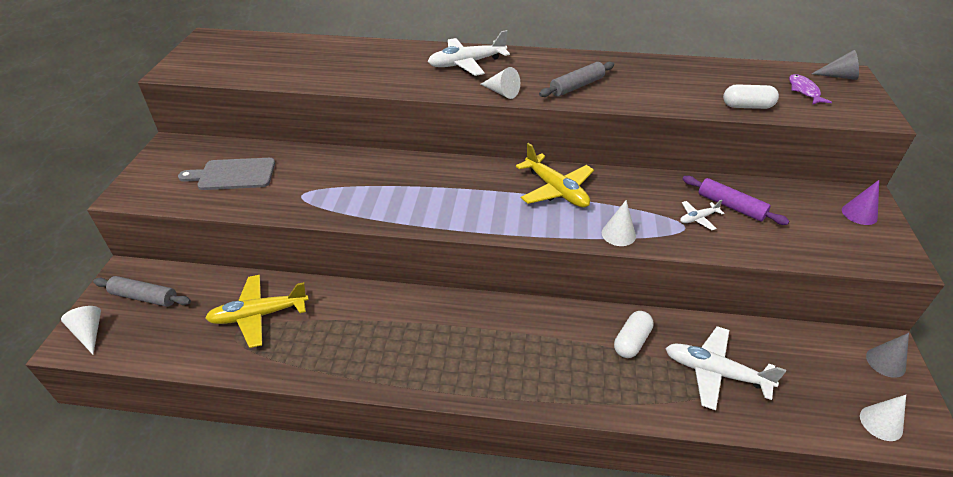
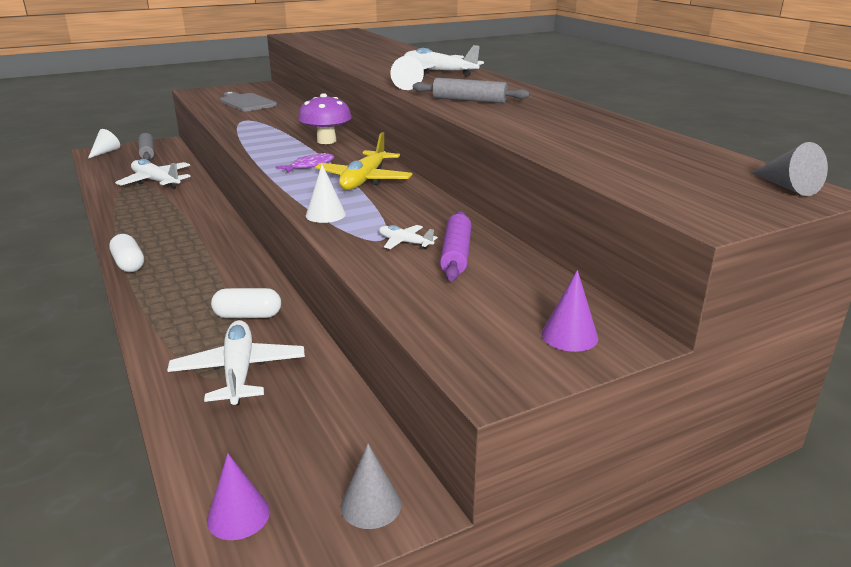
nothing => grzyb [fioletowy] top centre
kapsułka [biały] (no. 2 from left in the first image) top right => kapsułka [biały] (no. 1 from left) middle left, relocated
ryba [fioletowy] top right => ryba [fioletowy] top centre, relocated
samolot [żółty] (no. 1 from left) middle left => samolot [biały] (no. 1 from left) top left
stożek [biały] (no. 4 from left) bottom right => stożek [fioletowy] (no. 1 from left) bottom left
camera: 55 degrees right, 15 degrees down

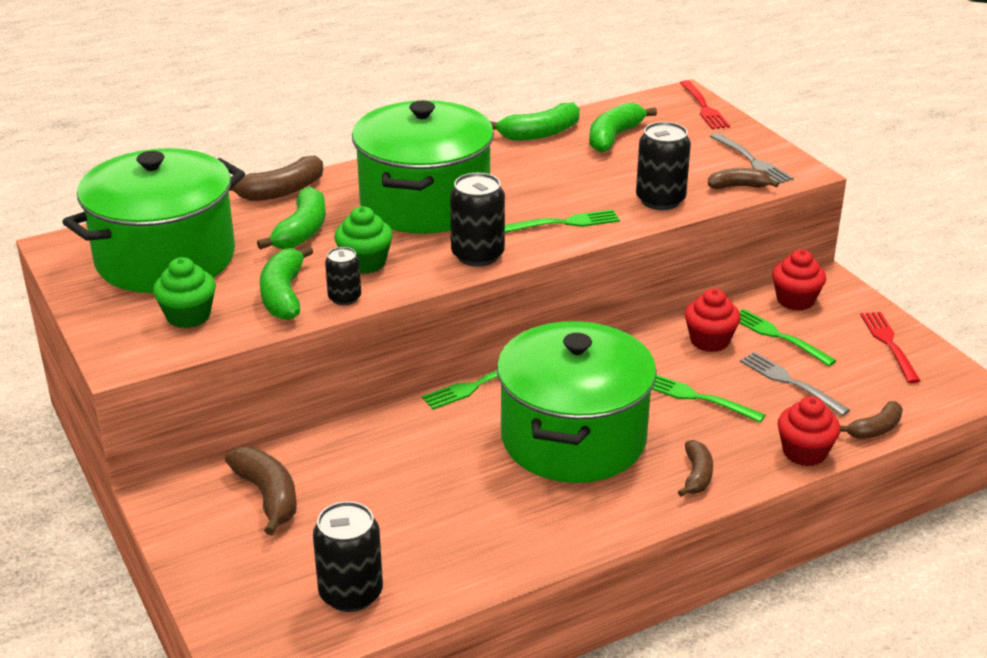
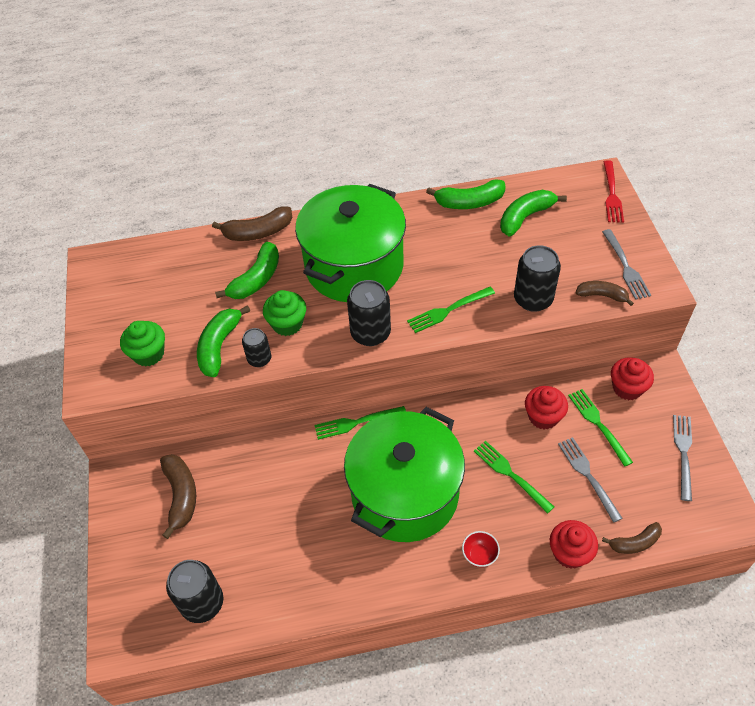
garnek [zielony] (no. 1 from left) middle left => nothing
banan [brązowy] (no. 3 from left) bottom right => miska [czerwony] bottom centre
widelec [czerwony] (no. 2 from left) middle right => widelec [szary] (no. 3 from left) middle right
widelec [zielony] (no. 2 from left) centre, 150 degrees clockwise
camera: 20 degrees right, 20 degrees up

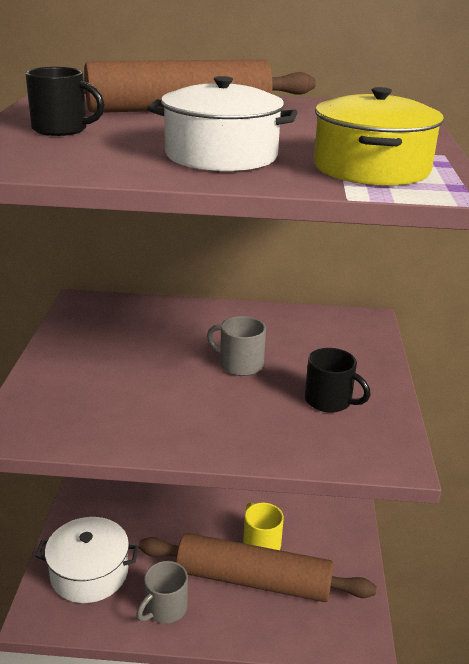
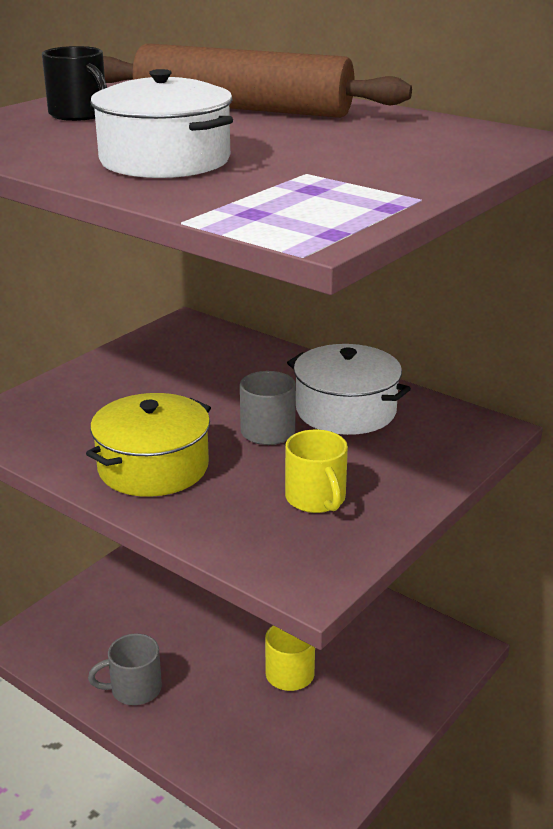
wałek do ciasta [brązowy] (no. 2 from left) bottom centre => nothing
garnek [biały] (no. 1 from left in the first image) bottom left => garnek [biały] (no. 2 from left) centre, relocated
garnek [żółty] top right => garnek [żółty] middle left, relocated
kubek [czarny] (no. 2 from left) middle right => kubek [żółty] (no. 2 from left) centre
camera: 35 degrees right, 0 degrees up

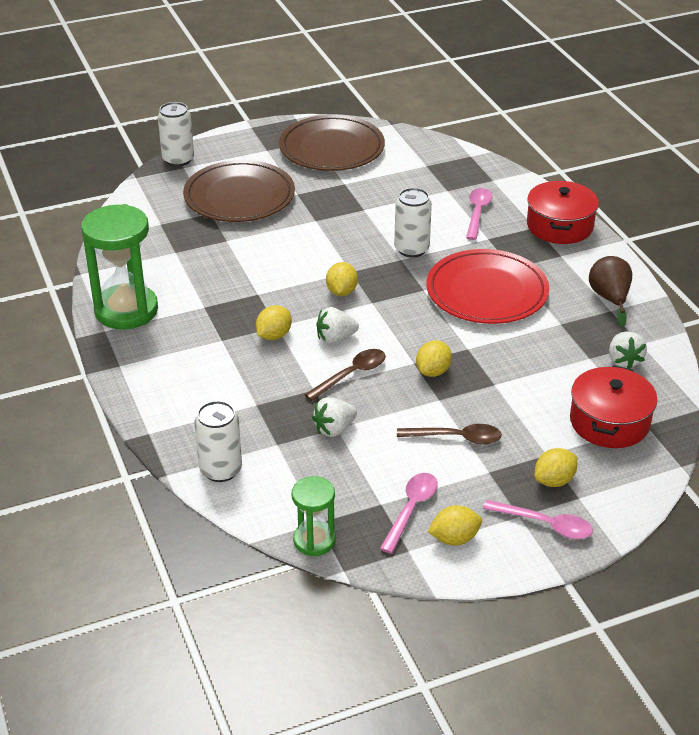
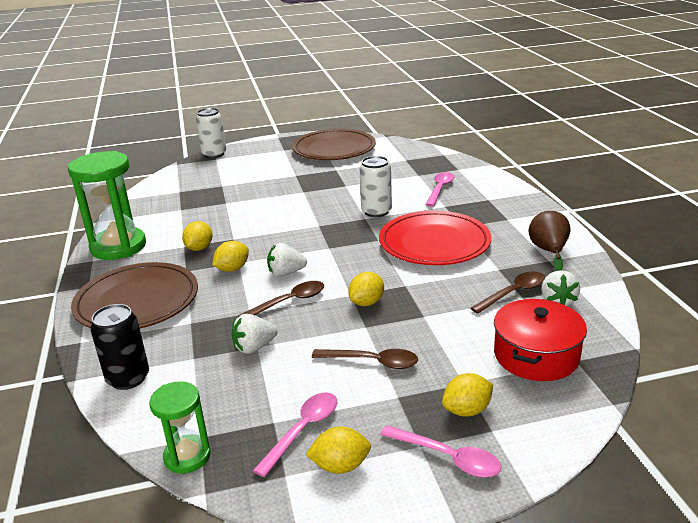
garnek [czerwony] (no. 1 from left) top right => nothing
nothing => łyżka [brązowy] (no. 3 from left) middle right
talerz [brązowy] (no. 1 from left) top centre => talerz [brązowy] (no. 1 from left) middle left, relocated
cytryna [żółty] (no. 2 from left in the first image) centre => cytryna [żółty] (no. 1 from left) middle left, relocated
puszka [biały] (no. 2 from left) middle left => puszka [czarny] middle left
camera: 10 degrees right, 10 degrees down

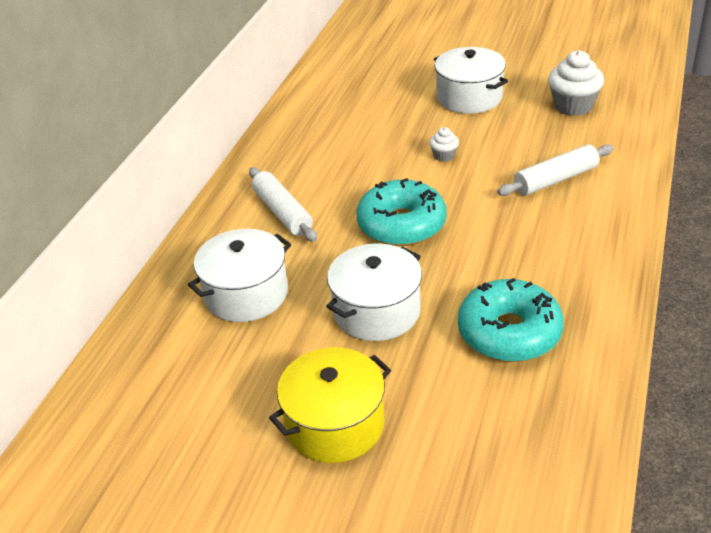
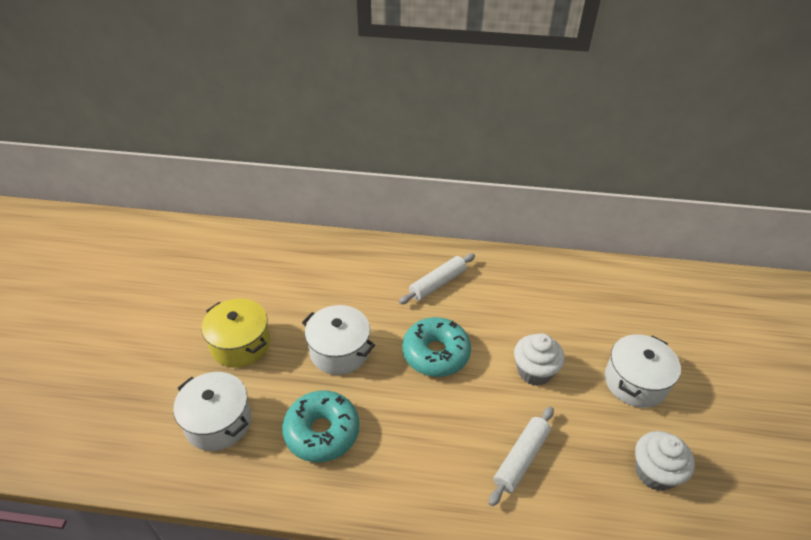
garnek [biały] (no. 1 from left) centre => garnek [biały] (no. 1 from left) bottom left, relocated
wałek do ciasta [biały] (no. 2 from left) top right => wałek do ciasta [biały] (no. 2 from left) bottom centre, 75 degrees clockwise
muffinka [biały] (no. 1 from left) top centre => muffinka [biały] (no. 1 from left) centre, x1.94
camera: 75 degrees right, 5 degrees up

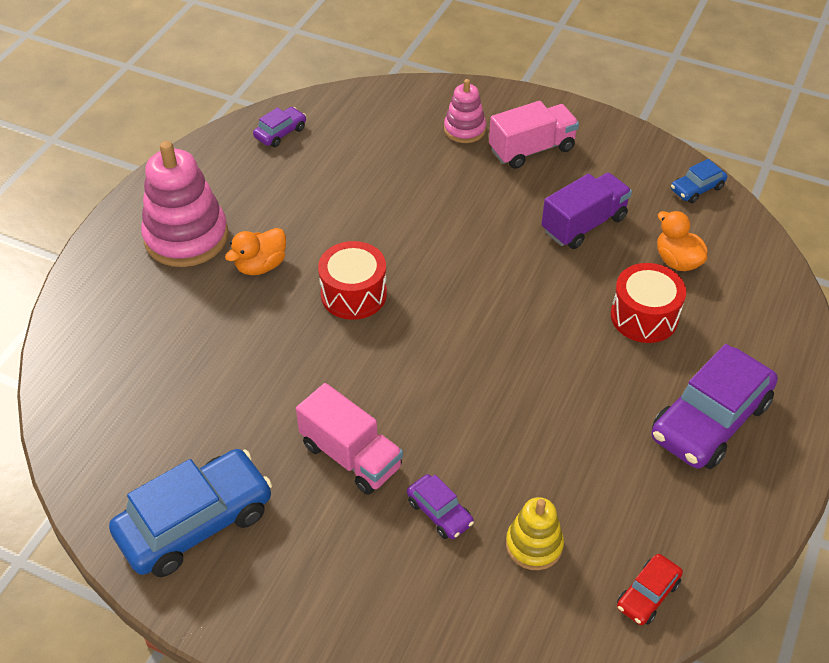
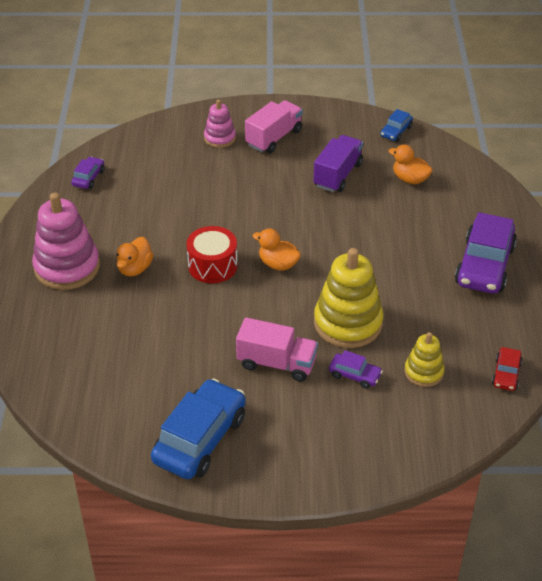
bęben [czerwony] (no. 2 from left) middle right => nothing
nothing => kaczka [pomarańczowy] (no. 2 from left) centre
nothing => zabawka nakładanka [żółty] (no. 1 from left) centre
camera: 25 degrees left, 5 degrees down

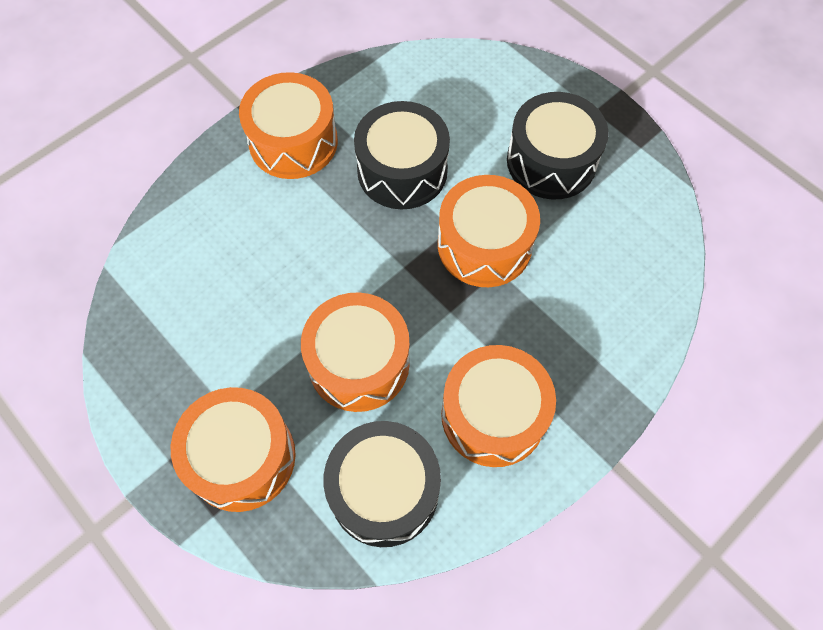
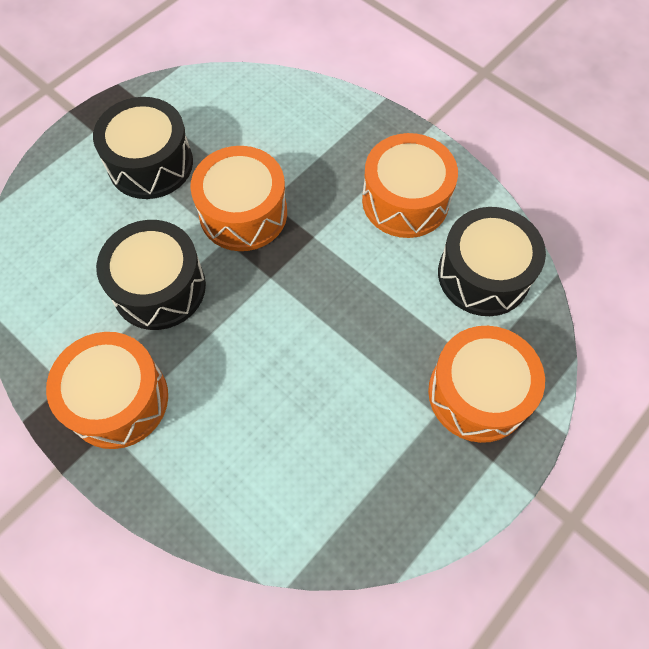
bęben [pomarańczowy] (no. 3 from left) centre => nothing
camera: 95 degrees left, 0 degrees up

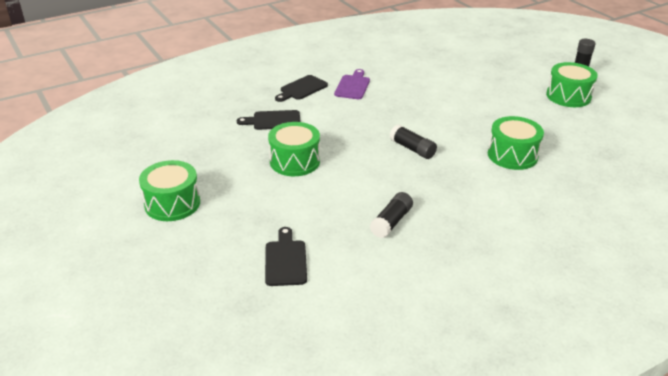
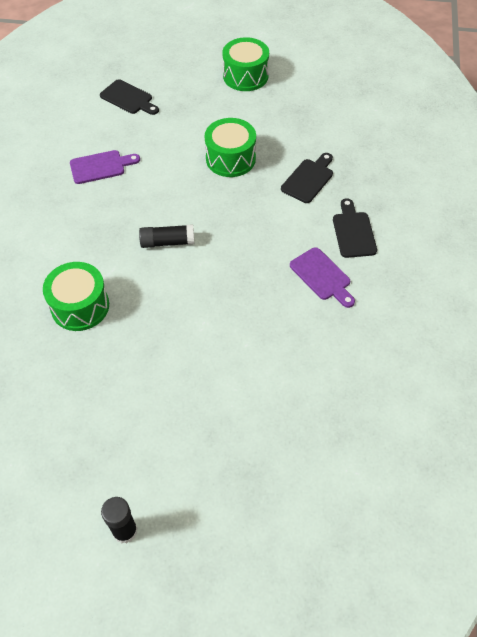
bęben [zielony] (no. 4 from left) top right => nothing
klej w sztyfcie [czarny] (no. 1 from left) centre => deska do krojenia [fioletowy] (no. 1 from left) top left
camera: 130 degrees right, 20 degrees up

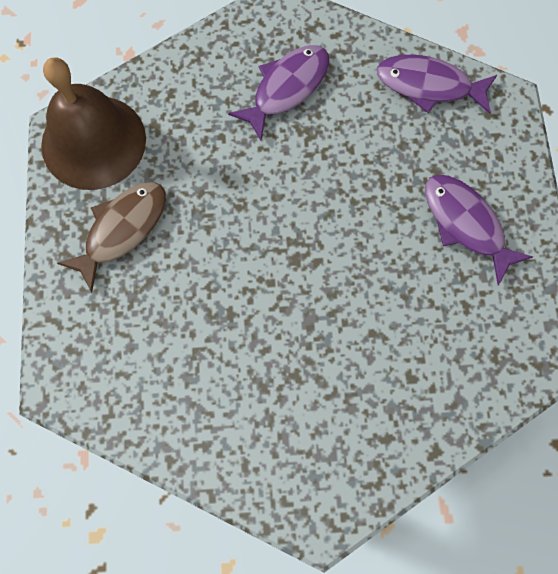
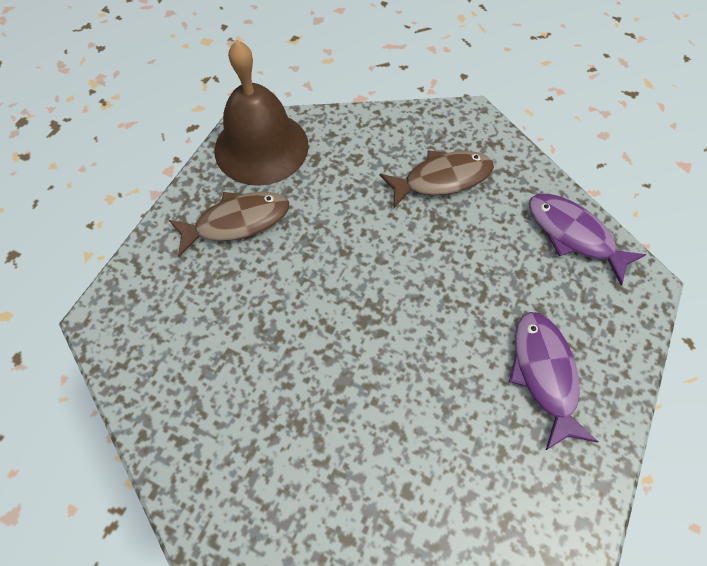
ryba [fioletowy] (no. 1 from left) top centre => ryba [brązowy] (no. 2 from left) top centre
camera: 30 degrees right, 10 degrees down

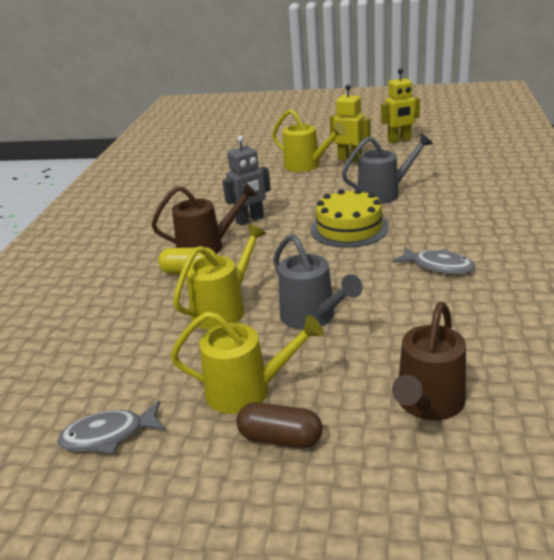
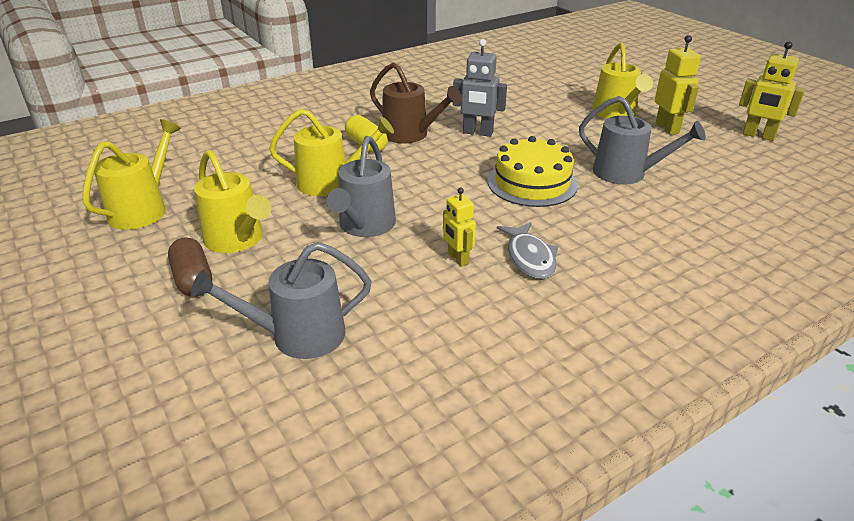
nothing => robot [żółty] (no. 1 from left) centre
ryba [szary] (no. 1 from left) bottom left => konewka [żółty] (no. 1 from left) middle left
konewka [brązowy] (no. 2 from left) middle right => konewka [szary] (no. 1 from left) middle left
camera: 45 degrees right, 5 degrees up

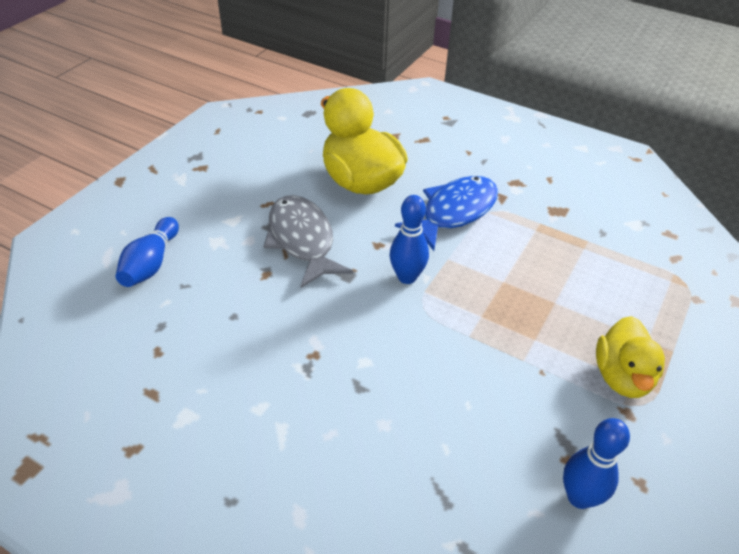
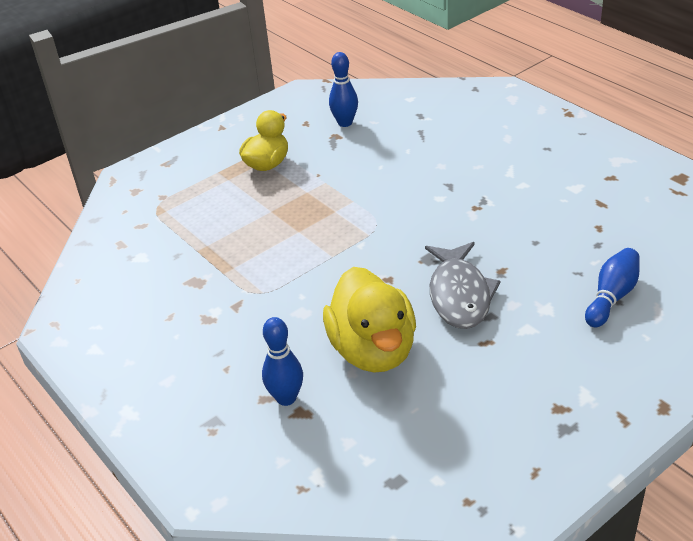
ryba [niebieski] centre => nothing
kręgiel [niebieski] (no. 2 from left in the first image) centre => kręgiel [niebieski] (no. 1 from left) bottom centre, relocated
camera: 155 degrees left, 5 degrees down

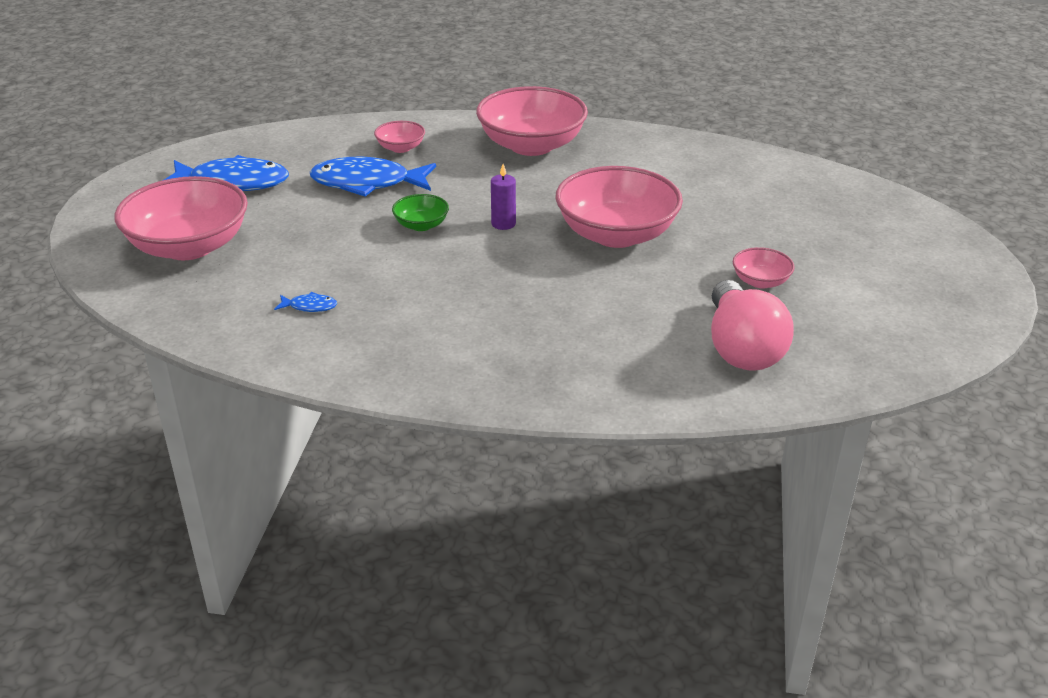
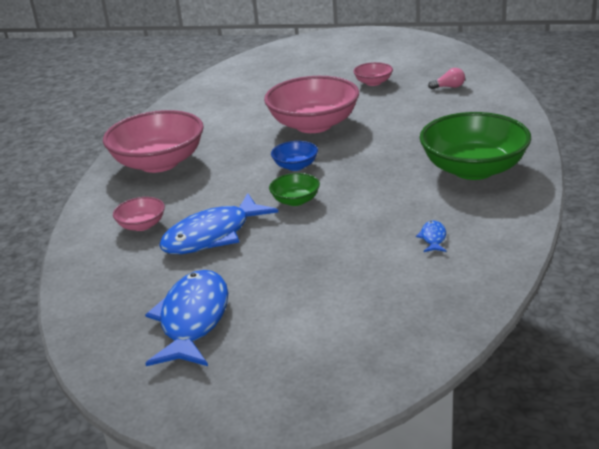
miska [różowy] (no. 1 from left) top left => nothing
nothing => miska [zielony] (no. 2 from left) top right
świeca [fioletowy] top centre => miska [niebieski] centre
ryba [niebieski] (no. 3 from left in the first image) top centre => ryba [niebieski] (no. 2 from left) centre, 45 degrees clockwise
żarówka [różowy] middle right => żarówka [różowy] top right, x0.41
camera: 85 degrees left, 5 degrees down

